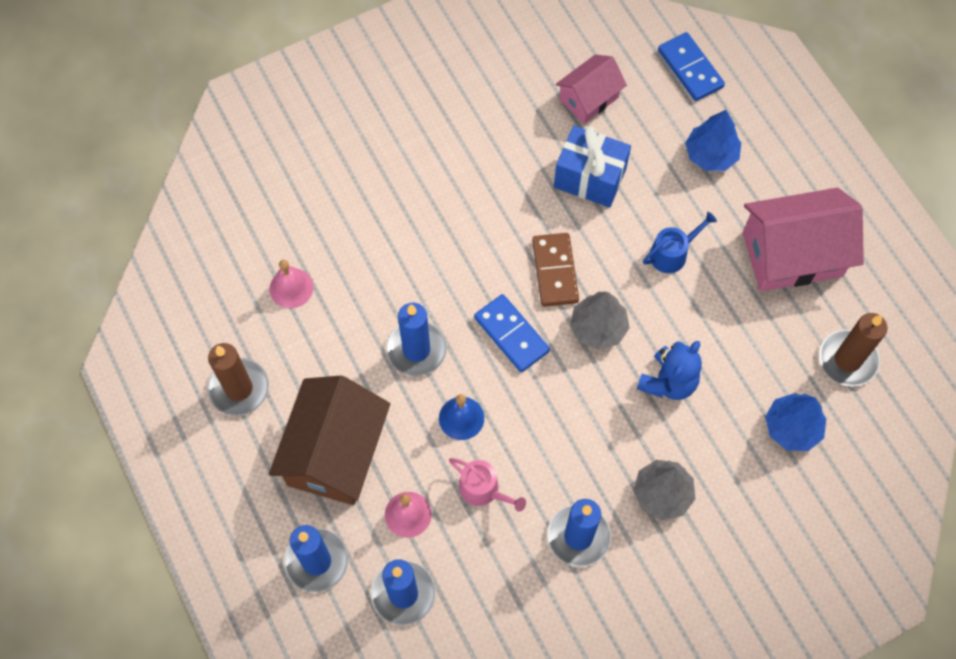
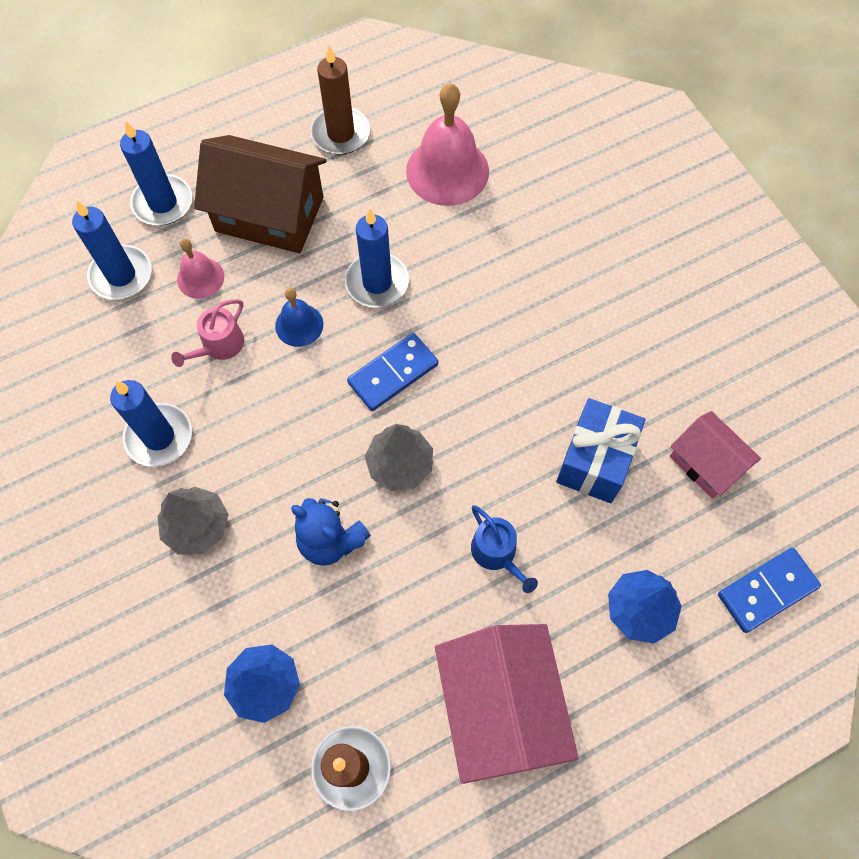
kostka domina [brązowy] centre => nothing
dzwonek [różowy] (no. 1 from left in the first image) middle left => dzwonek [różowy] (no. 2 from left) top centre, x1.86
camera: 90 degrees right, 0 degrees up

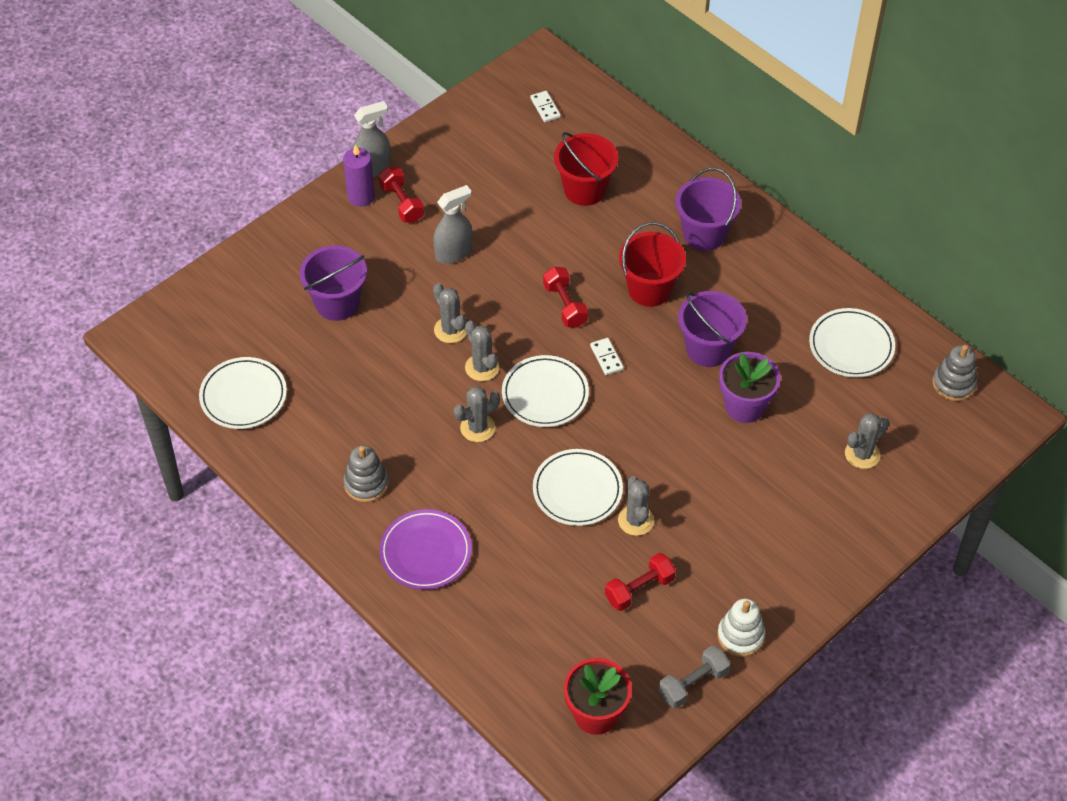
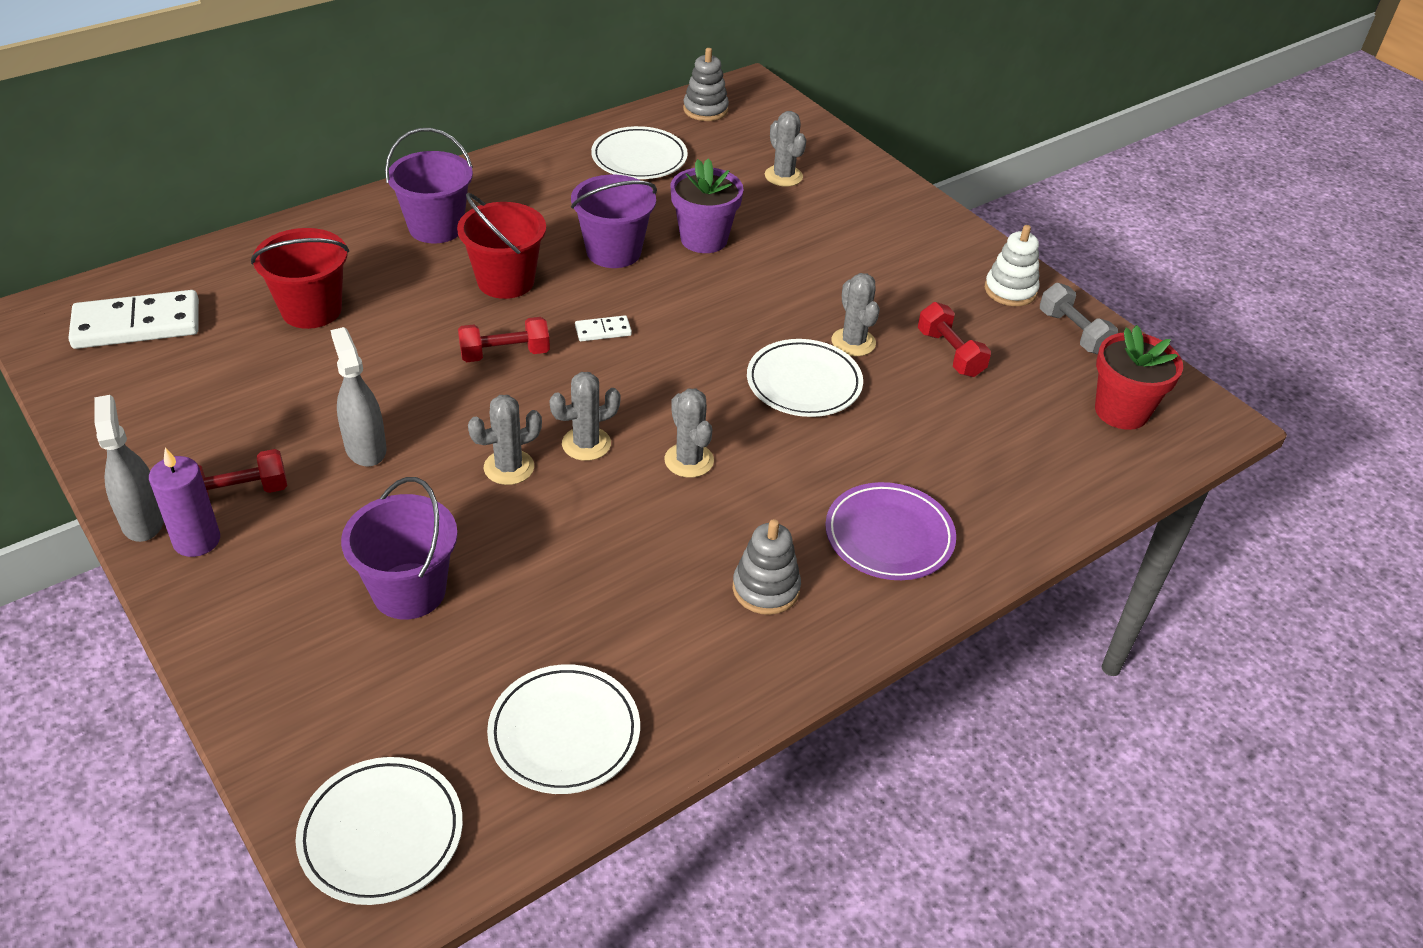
talerz [biały] (no. 2 from left in the first image) centre => talerz [biały] (no. 1 from left) bottom left, relocated
kaktus [szary] (no. 4 from left in the first image) centre => kaktus [szary] (no. 5 from left) top centre, 75 degrees clockwise
kostka domina [biały] (no. 1 from left) top centre => kostka domina [biały] (no. 1 from left) middle left, x2.18
camera: 85 degrees left, 10 degrees down

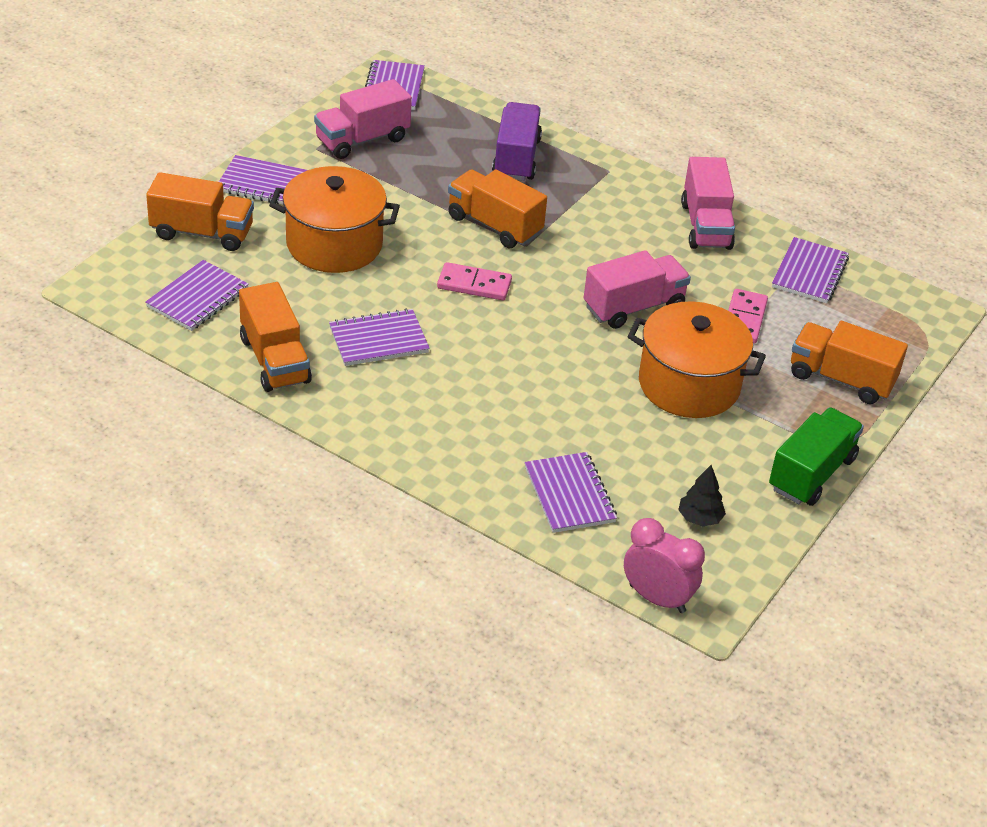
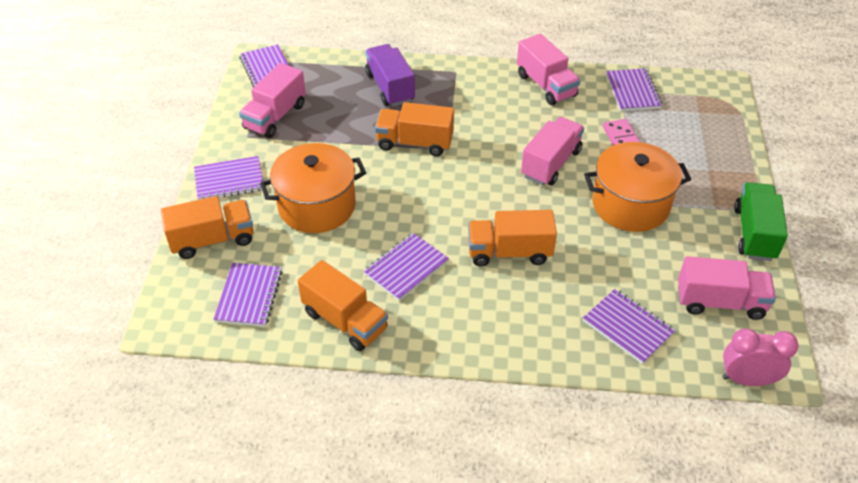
kostka domina [różowy] (no. 1 from left) centre => nothing
ciężarówka [pomarańczowy] (no. 4 from left) middle right => ciężarówka [pomarańczowy] (no. 4 from left) centre, relocated
drzewko [czarny] middle right => ciężarówka [różowy] (no. 4 from left) middle right
camera: 25 degrees left, 5 degrees up

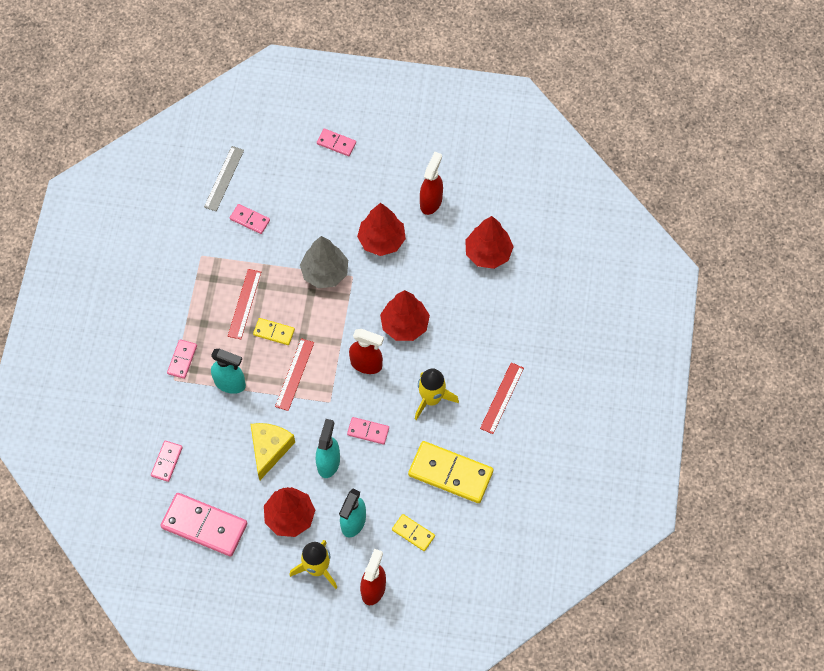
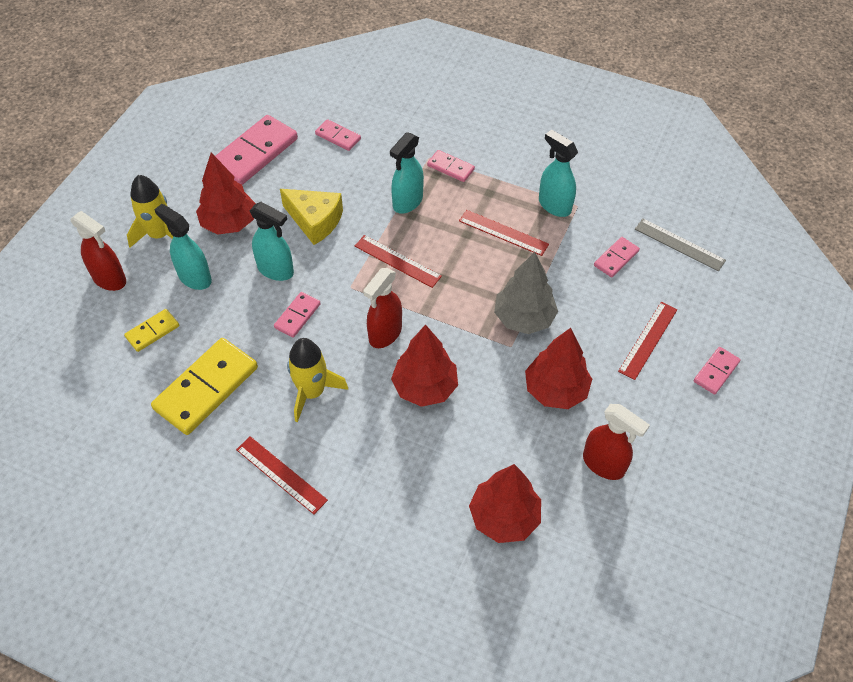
kostka domina [żółty] (no. 1 from left) middle left => nothing
nothing => spryskiwacz [turkusowy] (no. 4 from left) top centre
nothing => linijka [czerwony] (no. 4 from left) middle right
camera: 105 degrees right, 10 degrees down

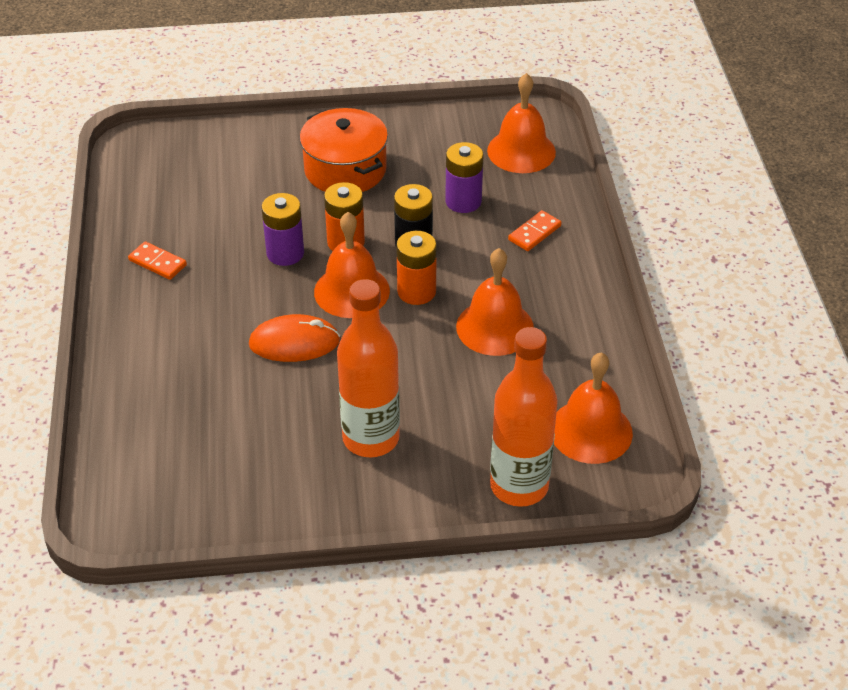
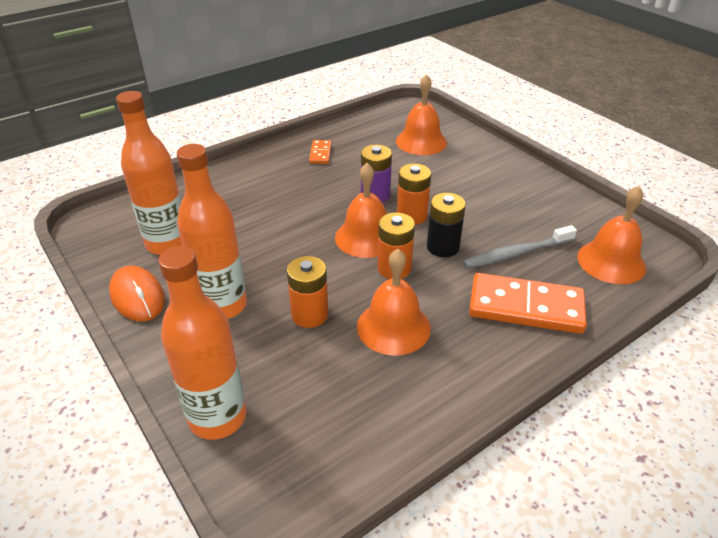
garnek [pomarańczowy] top centre => nothing
nothing => butelka [pomarańczowy] (no. 1 from left) top left
nothing => bateria [pomarańczowy] (no. 1 from left) centre
myszka [pomarańczowy] centre => myszka [pomarańczowy] middle left, relocated
dzwonek [pomarańczowy] (no. 4 from left in the first image) middle right => dzwonek [pomarańczowy] (no. 3 from left) top centre, relocated
bateria [fioletowy] (no. 2 from left) top centre => szczoteczka do zębów [szary] middle right
kostka domina [pomarańczowy] (no. 2 from left) centre => kostka domina [pomarańczowy] (no. 2 from left) middle right, x2.10
camera: 60 degrees right, 5 degrees down

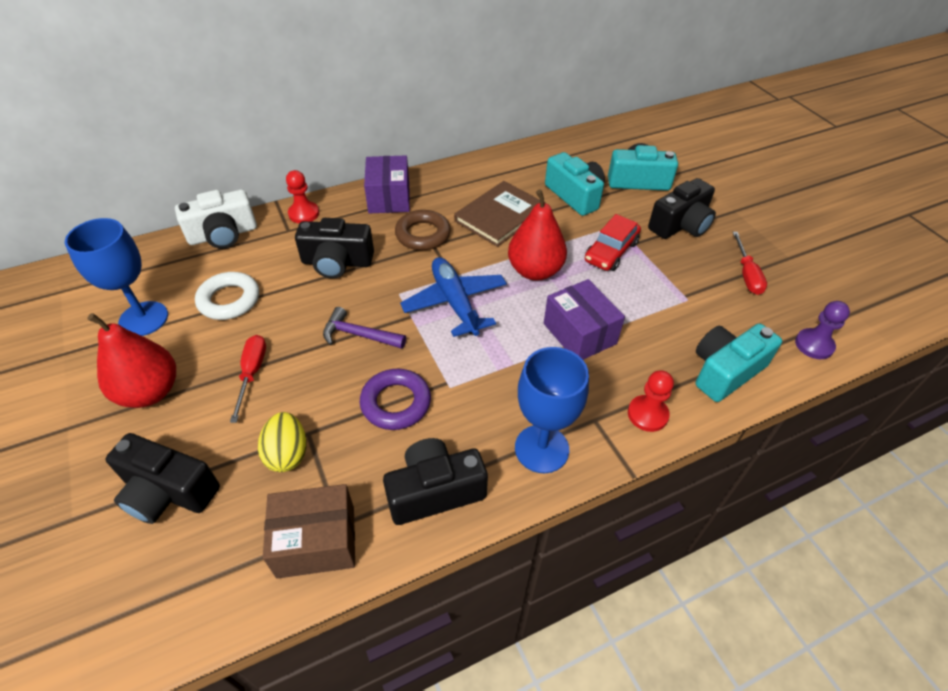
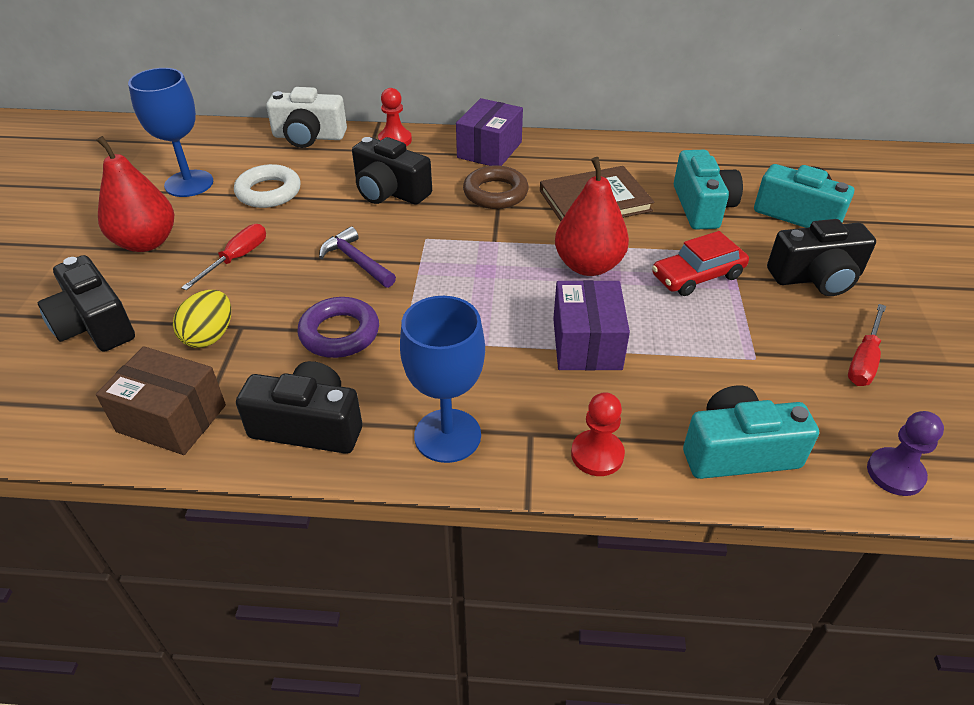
samolot [niebieski] centre => nothing
camera: 30 degrees right, 5 degrees down

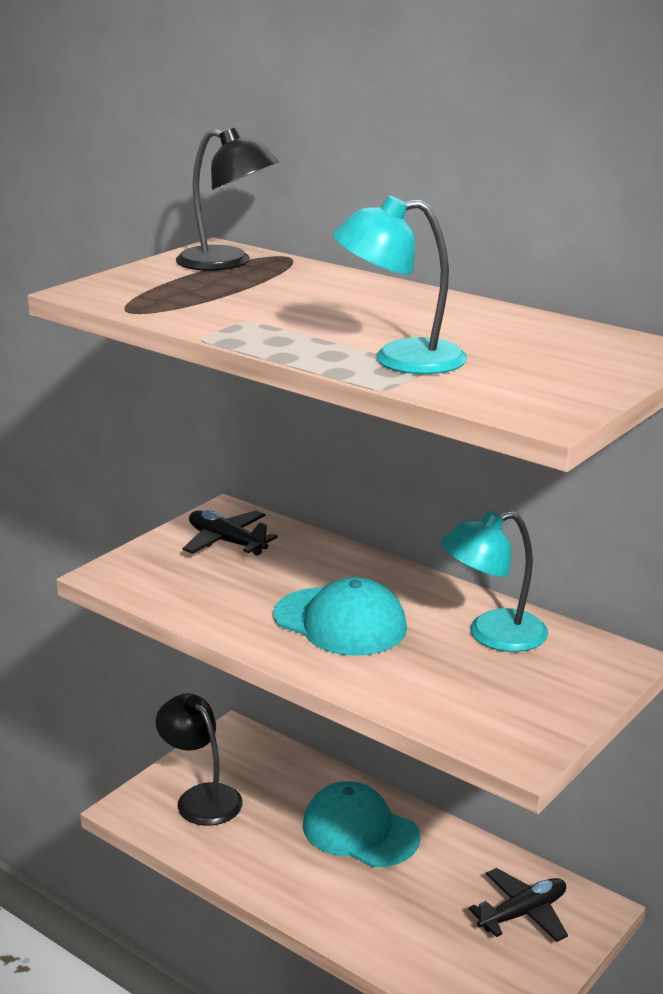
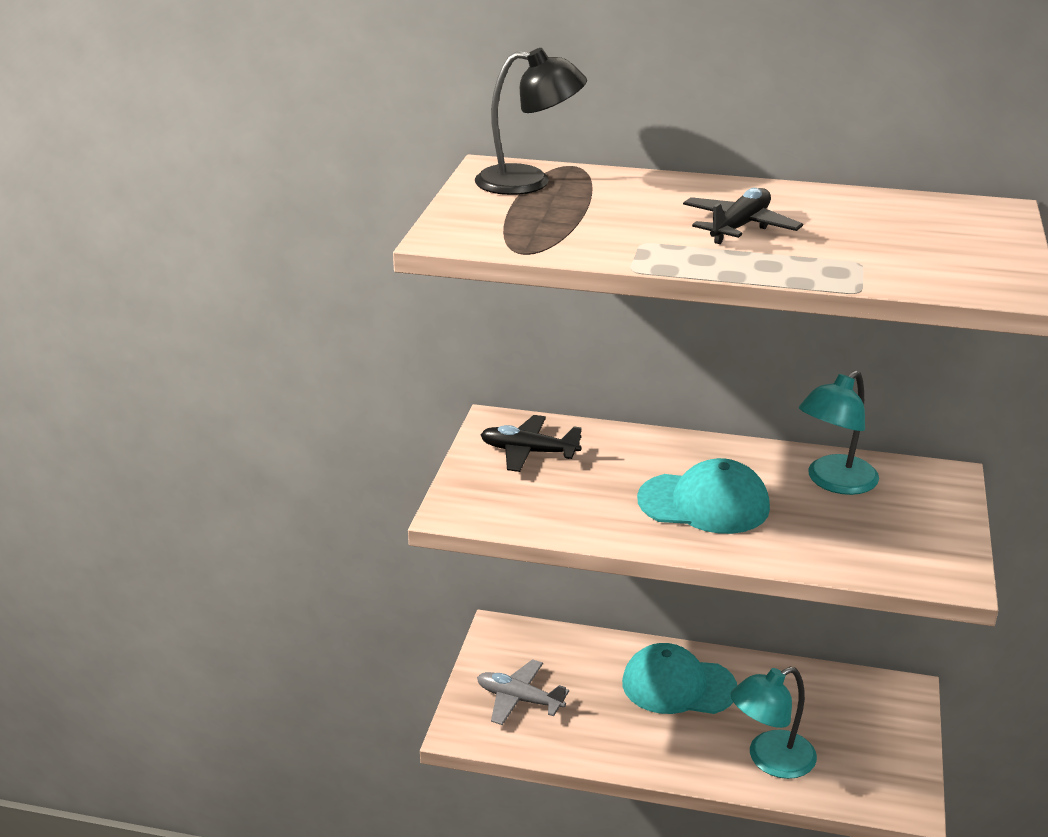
lampka [turkusowy] (no. 1 from left) top centre => lampka [turkusowy] (no. 1 from left) bottom right, relocated
samolot [czarny] (no. 2 from left) bottom right => samolot [czarny] (no. 2 from left) top right, relocated
lampka [czarny] (no. 1 from left) bottom left => samolot [szary] bottom centre
camera: 25 degrees left, 5 degrees up

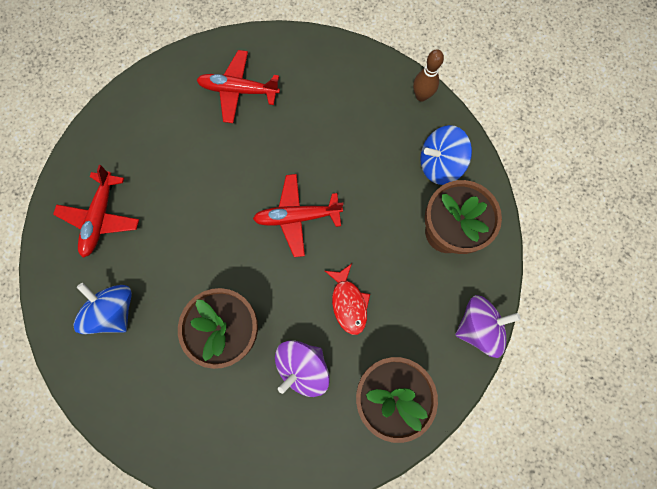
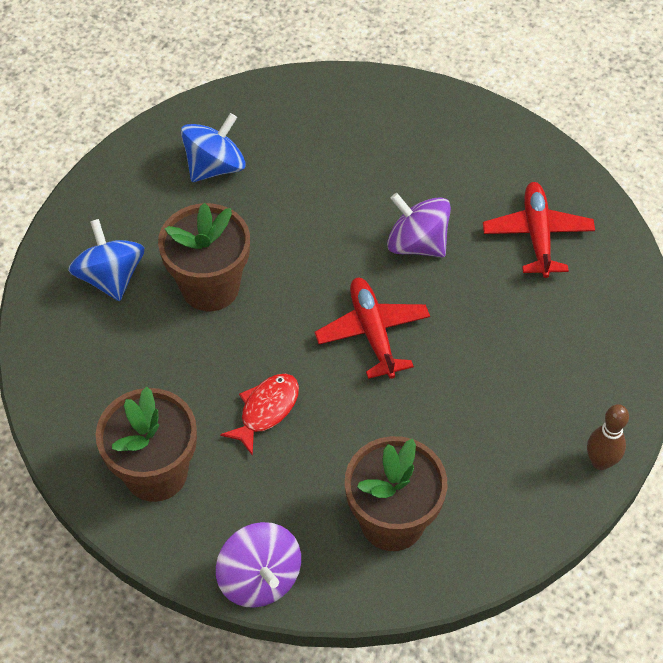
samolot [czerwony] (no. 1 from left) middle left => nothing
bączek [fioletowy] (no. 1 from left in the first image) bottom centre => bączek [fioletowy] (no. 2 from left) centre, relocated
bączek [niebieski] (no. 2 from left in the first image) top right => bączek [niebieski] (no. 1 from left) middle left, relocated
ryba [czerwony] centre, 150 degrees clockwise
camera: 80 degrees right, 20 degrees down

